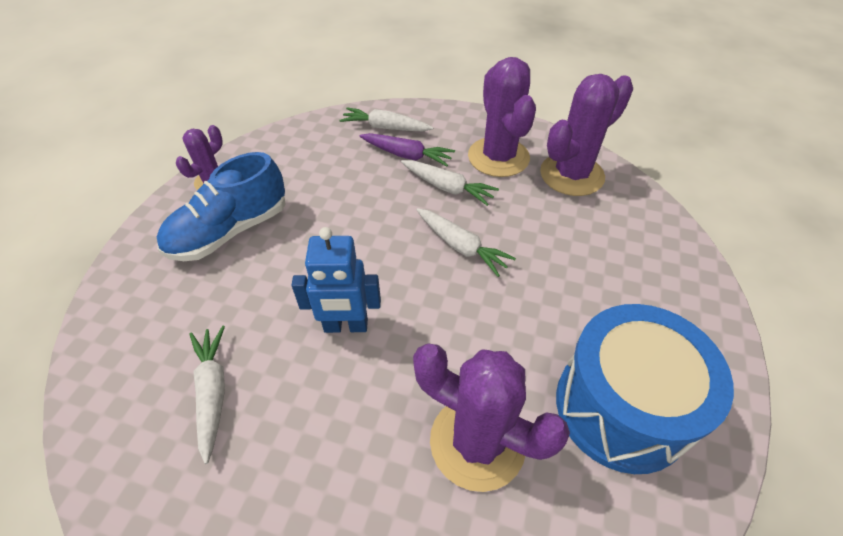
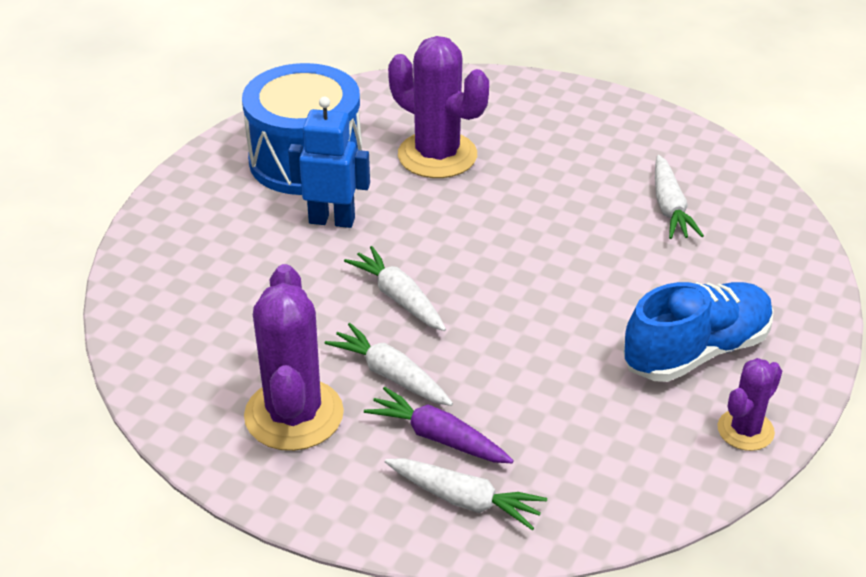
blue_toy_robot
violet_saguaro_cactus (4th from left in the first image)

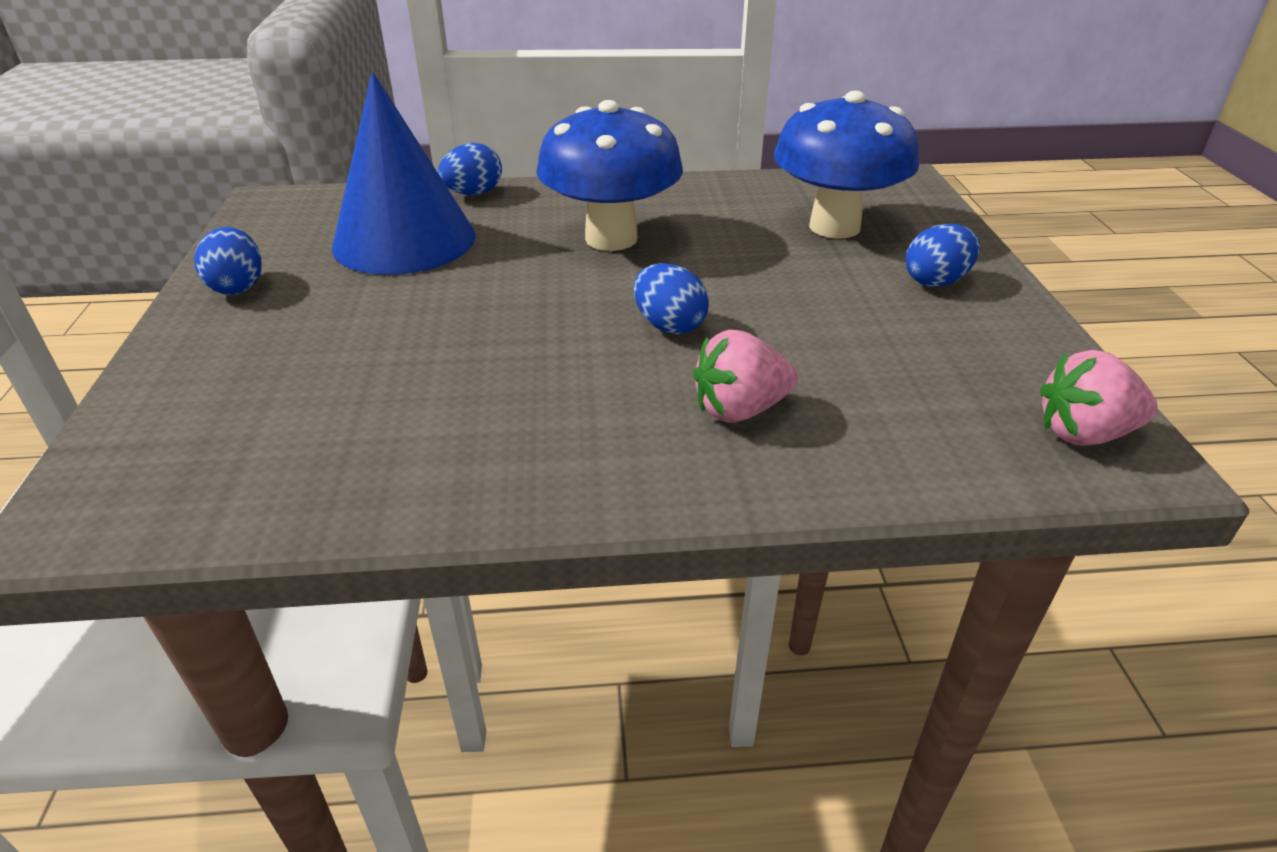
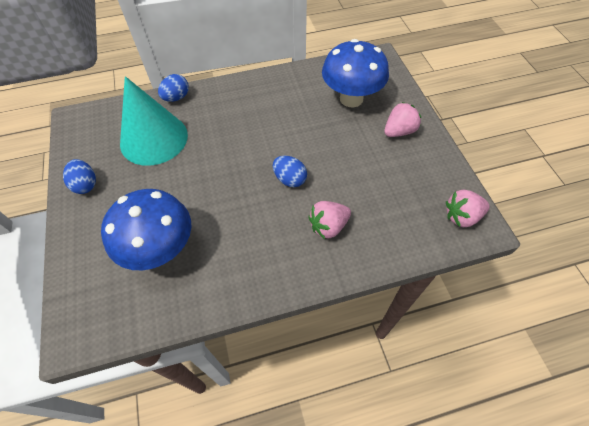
blue_fungus (1st from left)
teal_cone_shape
rose-pink_strawberry (2nd from left)

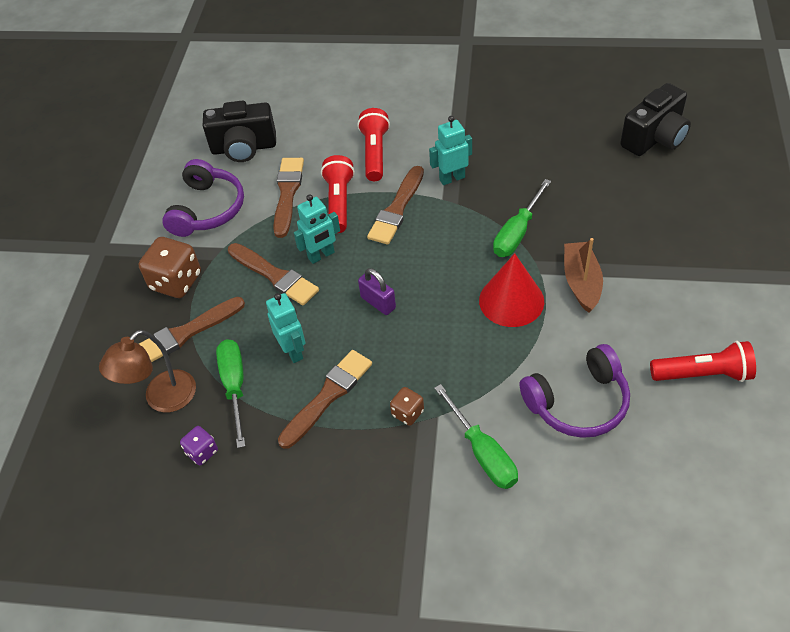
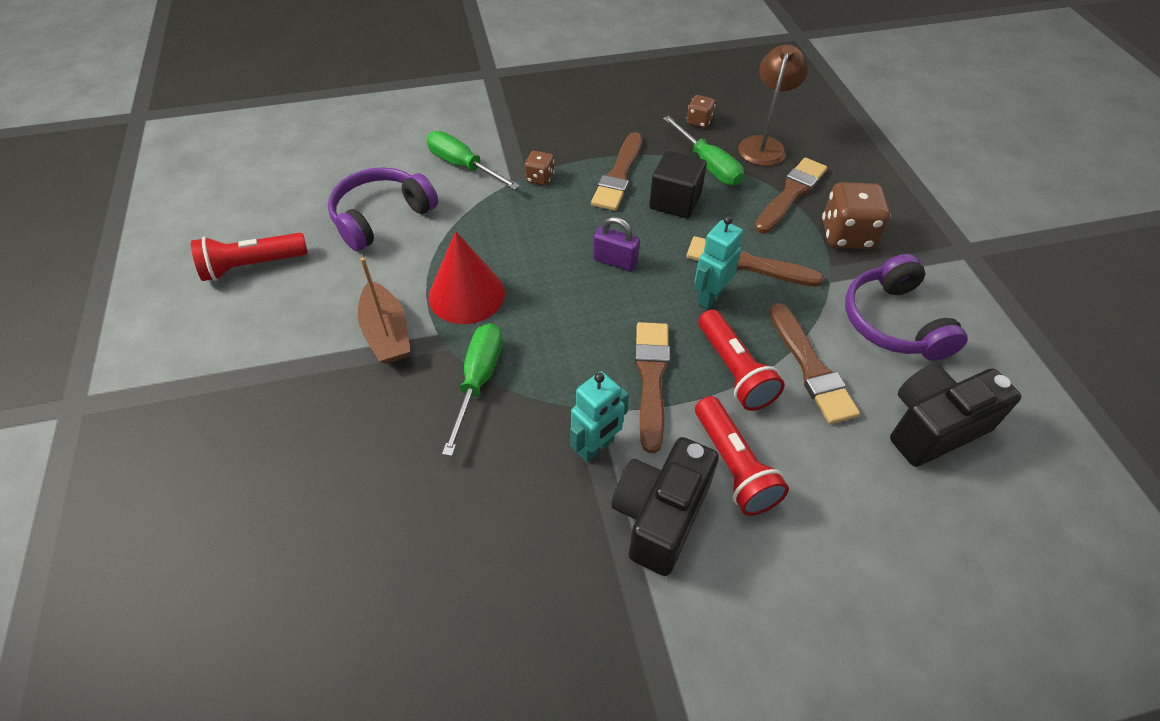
jet-black_compact_camera (1st from left)
jet-black_cube
dark_brown_dice (2nd from left)

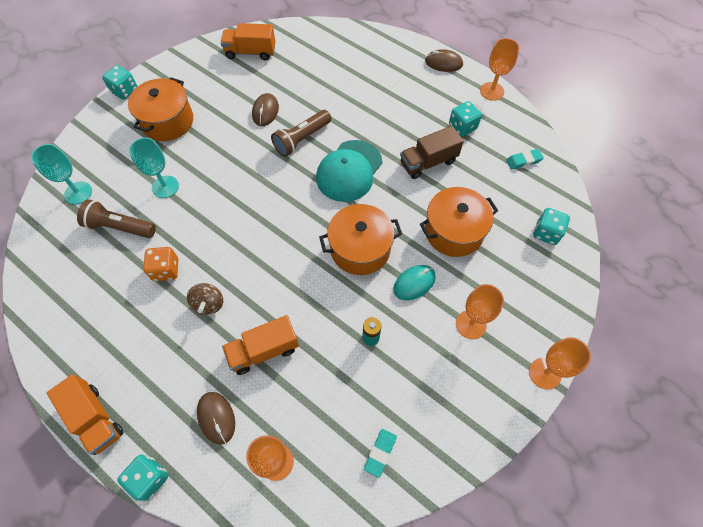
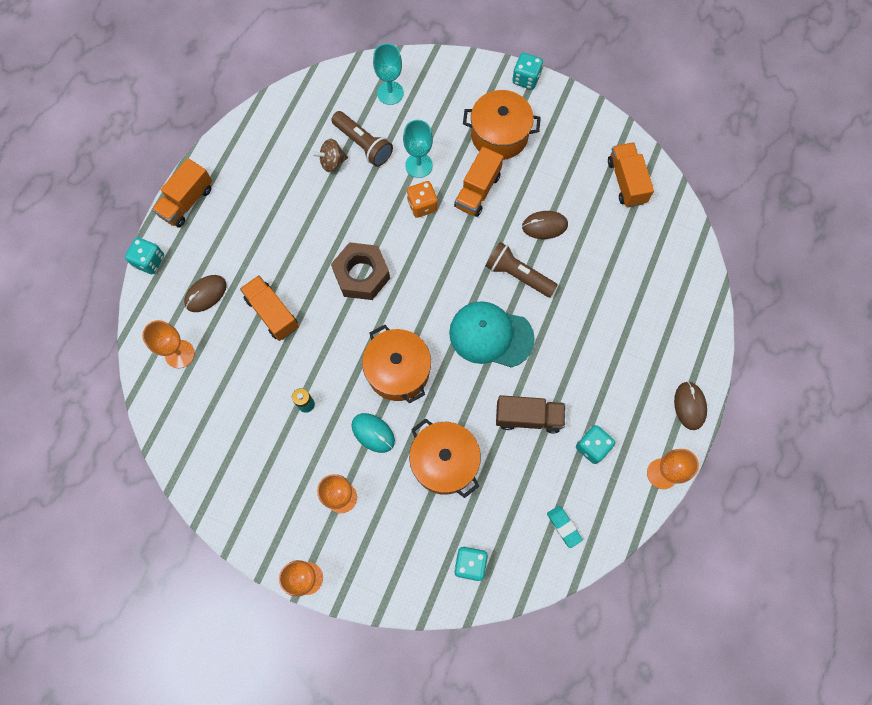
dark_brown_whirligig
dark_brown_flashlight (1st from left)
dark_brown_hexagon_nut
bright_orange_dice
bright_orange_toy_truck (3rd from left)
dark_brown_toy_truck
teal_gum_eraser (1st from left in the first image)

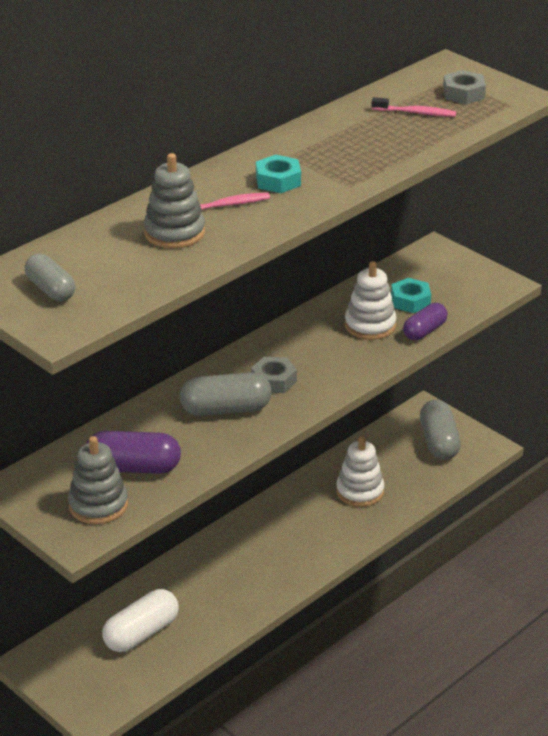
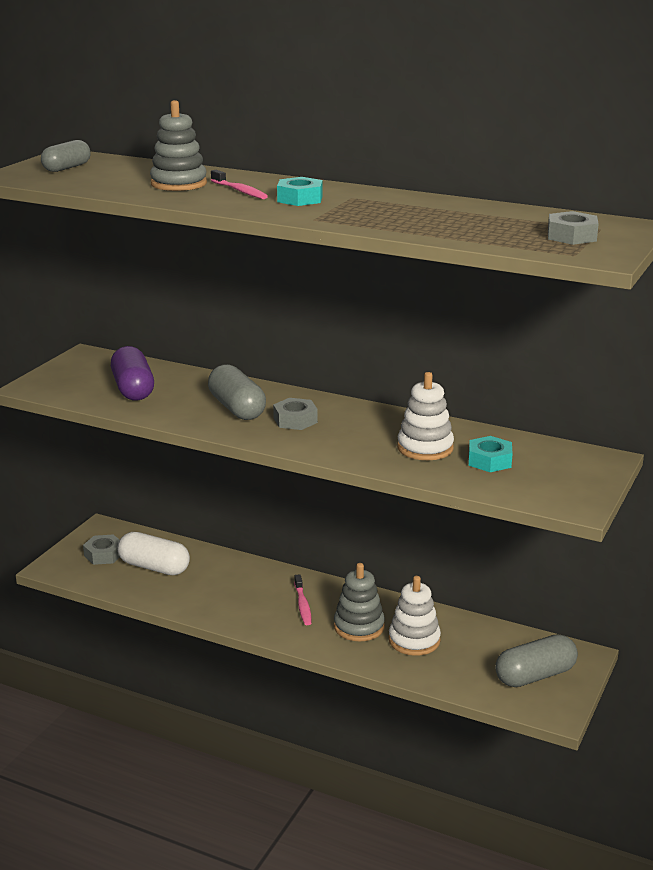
gray_hexagon_nut (1st from left)
rose-pink_dental_brush (2nd from left)
gray_stacking_rings (2nd from left)
violet_pill (2nd from left in the first image)

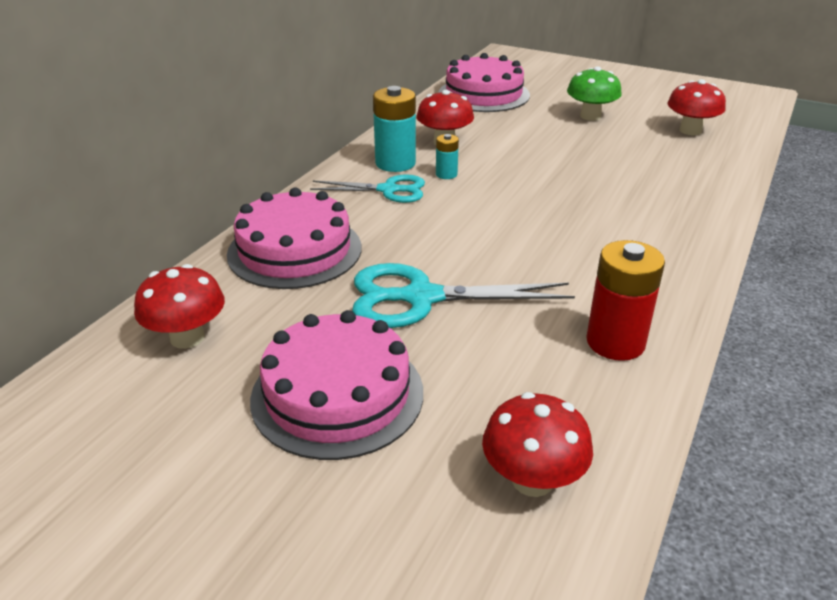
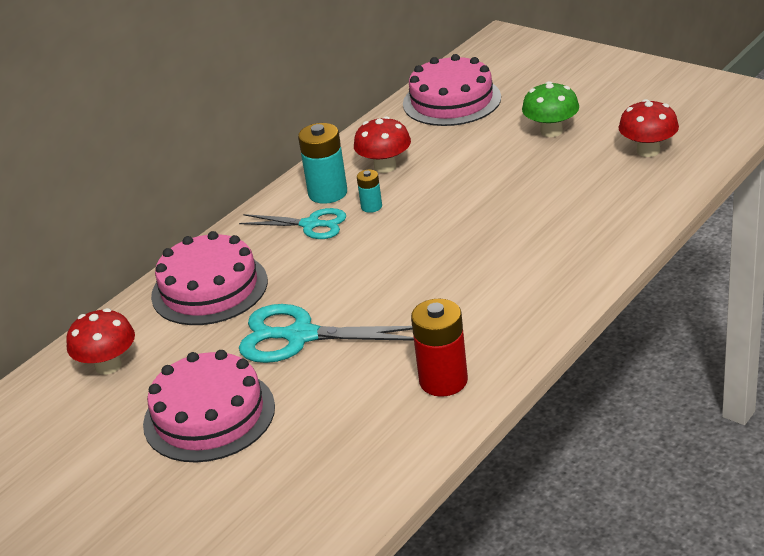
crimson_fungus (3rd from left in the first image)

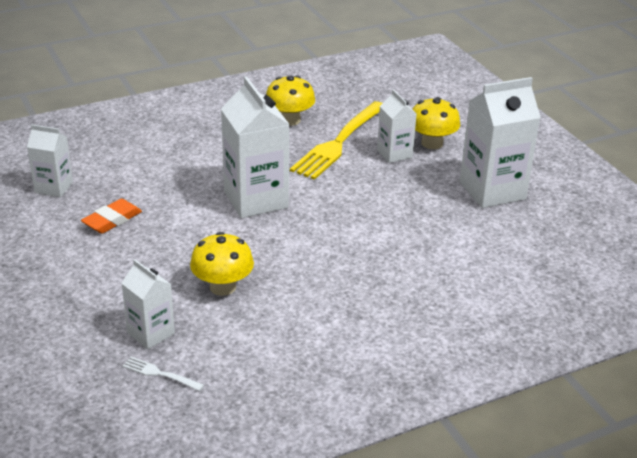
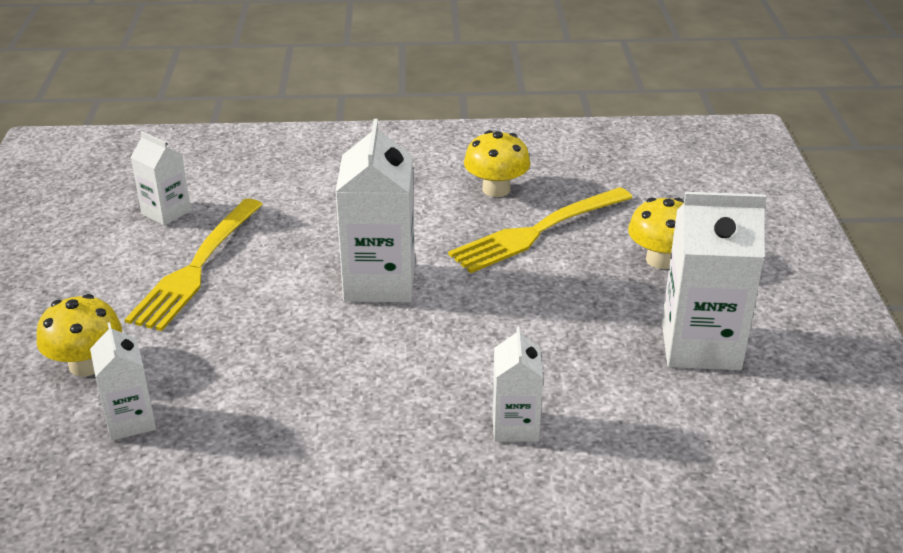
bright_yellow_fungus (1st from left)
bright_yellow_dinner_fork (1st from left)
pure_white_carton (4th from left)
pure_white_dinner_fork

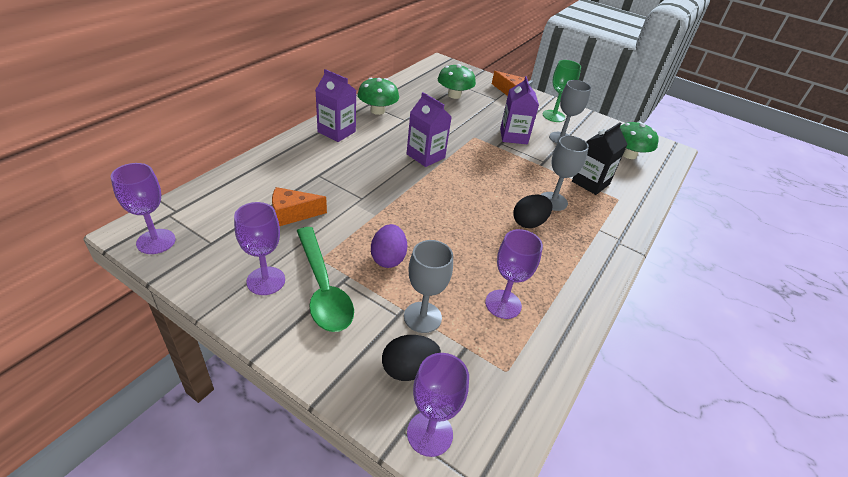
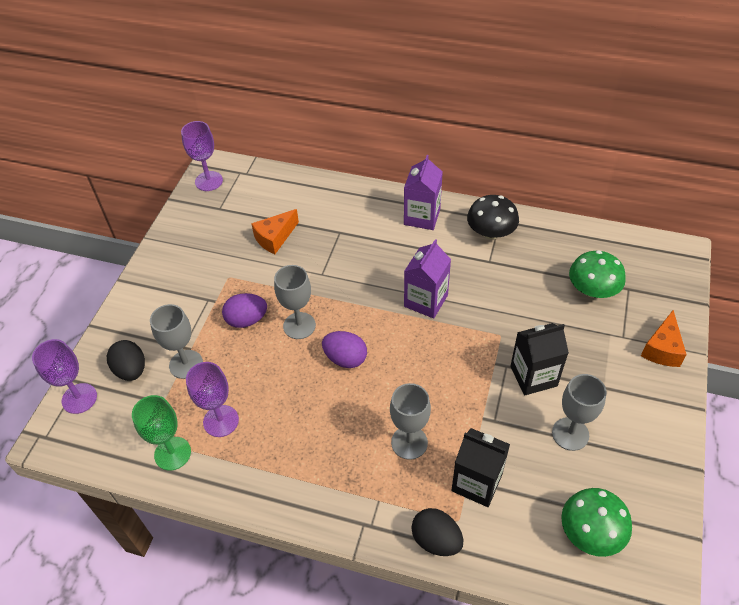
emerald_wine_glass
bright_orange_piece_of_cheese (1st from left)
gray_wine_glass (2nd from left)
violet_egg_shape (2nd from left)
jet-black_egg_shape (2nd from left)
jet-black_fungus
jet-black_carton (2nd from left)
violet_wine_glass (2nd from left in the first image)
emerald_tablespoon

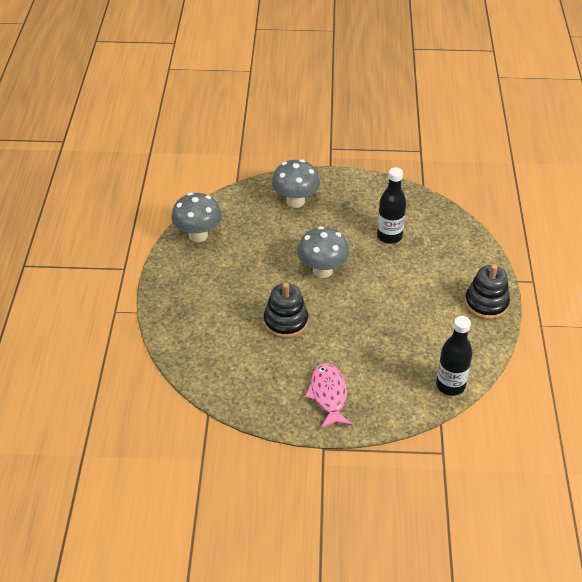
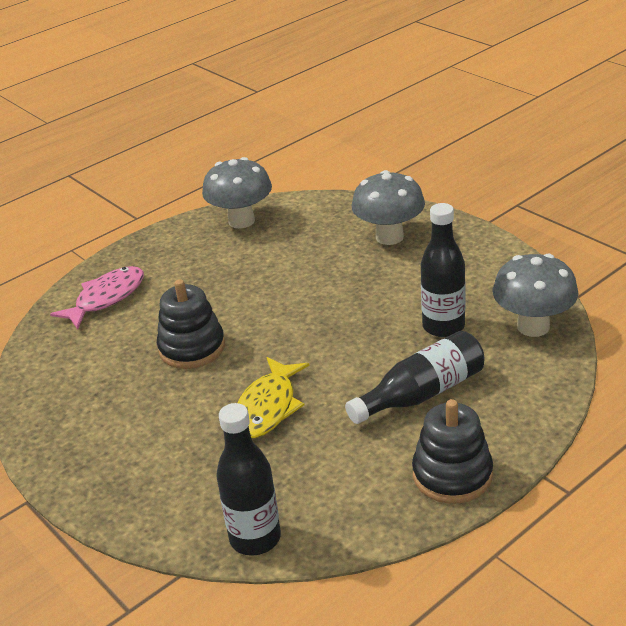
rose-pink_fish
bright_yellow_fish
jet-black_drink_bottle (2nd from left)
gray_fungus (3rd from left)

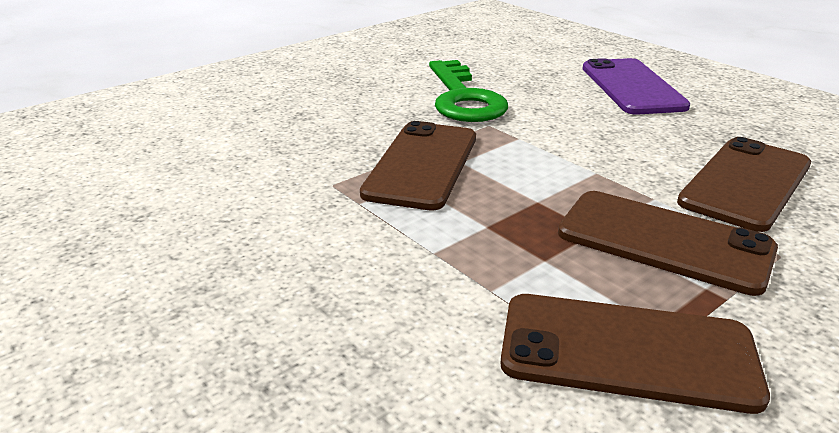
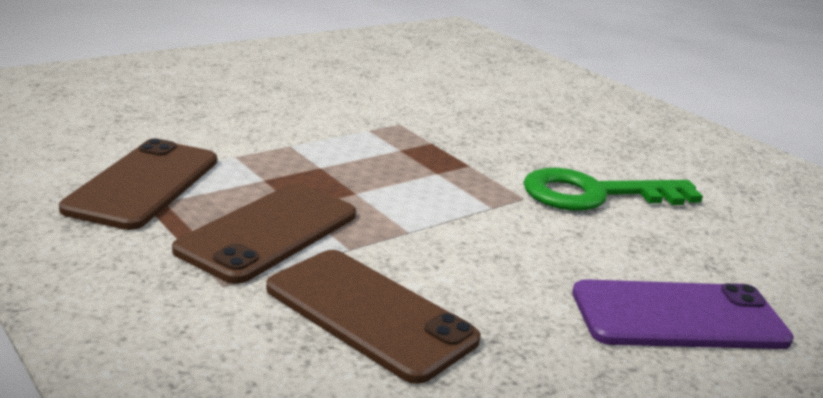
dark_brown_smartphone (1st from left in the first image)

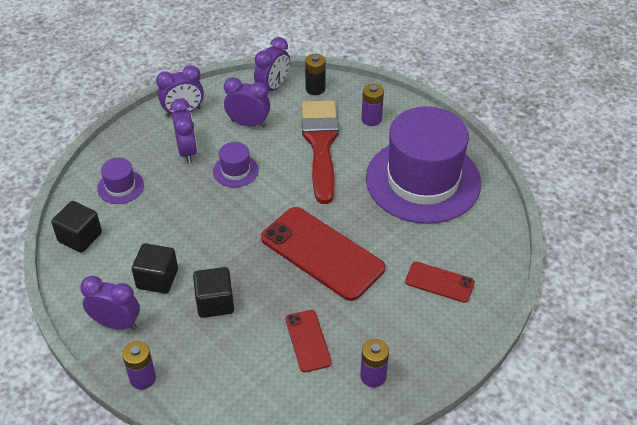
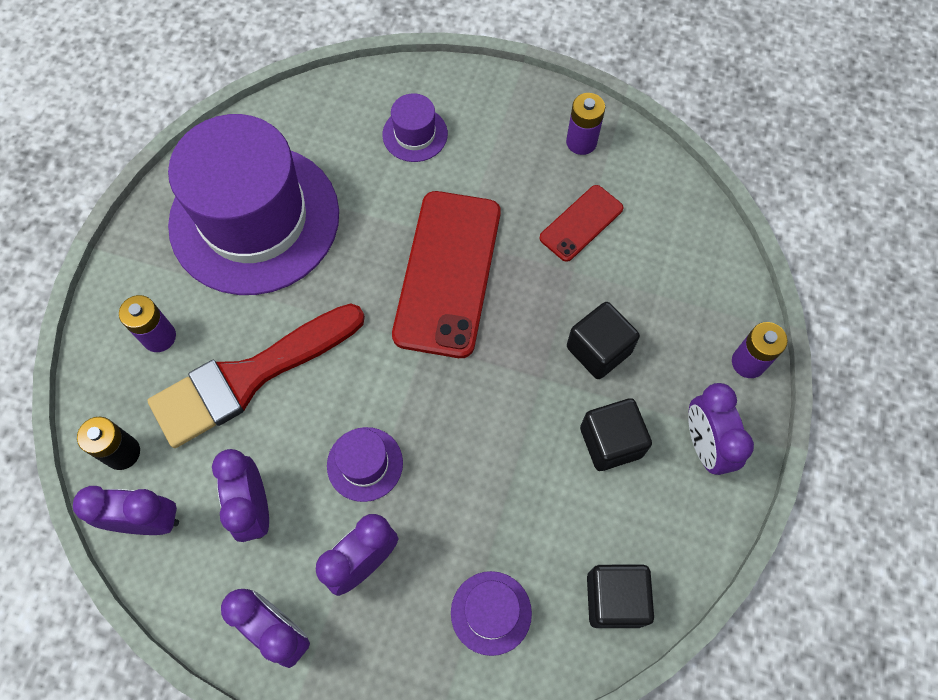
violet_tall_hat (3rd from left)

